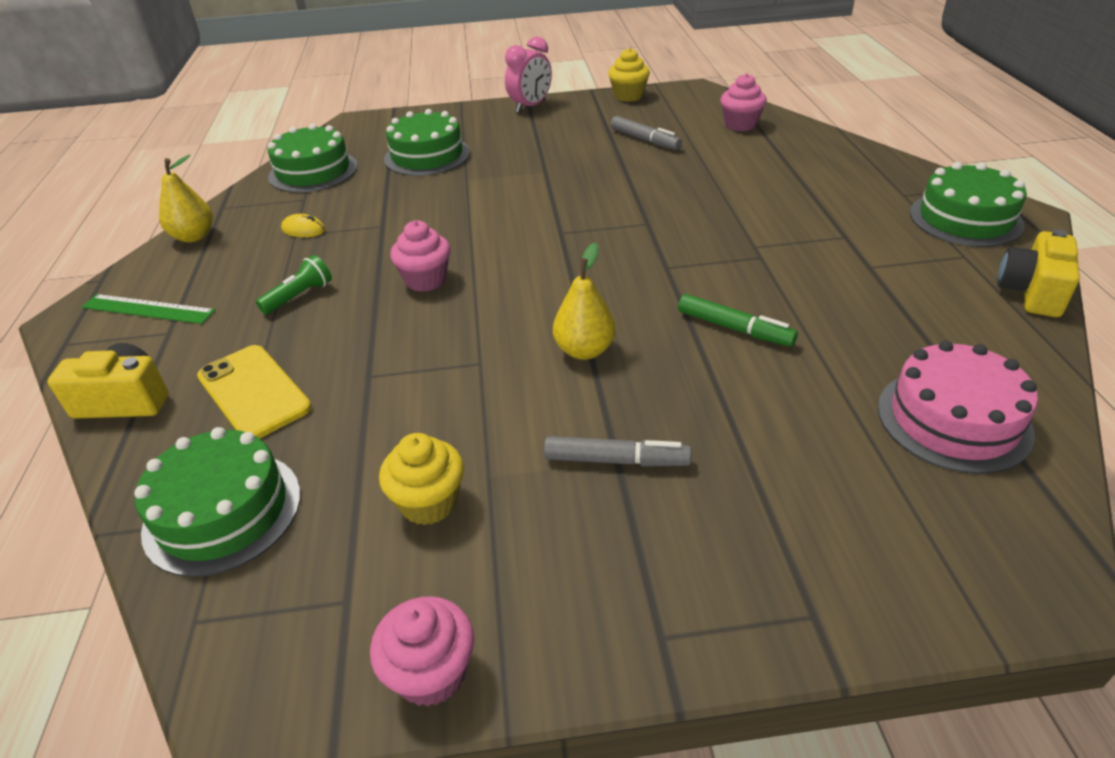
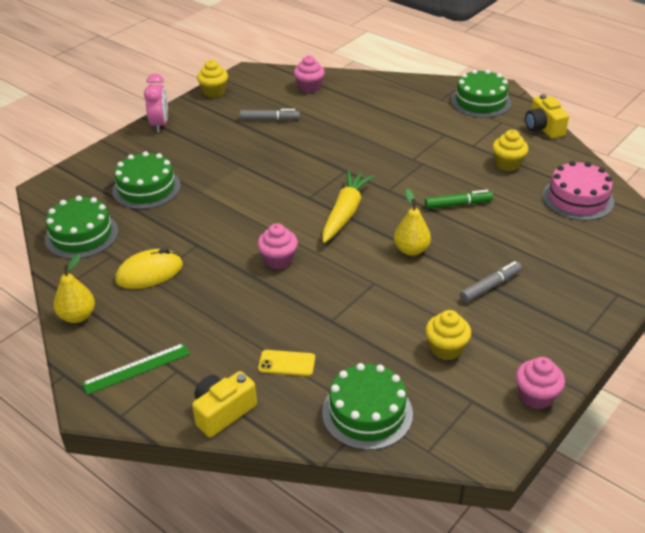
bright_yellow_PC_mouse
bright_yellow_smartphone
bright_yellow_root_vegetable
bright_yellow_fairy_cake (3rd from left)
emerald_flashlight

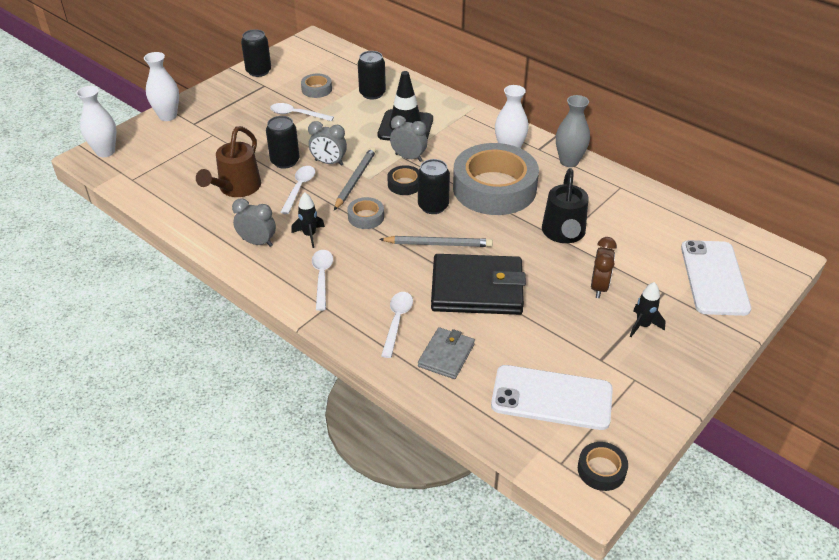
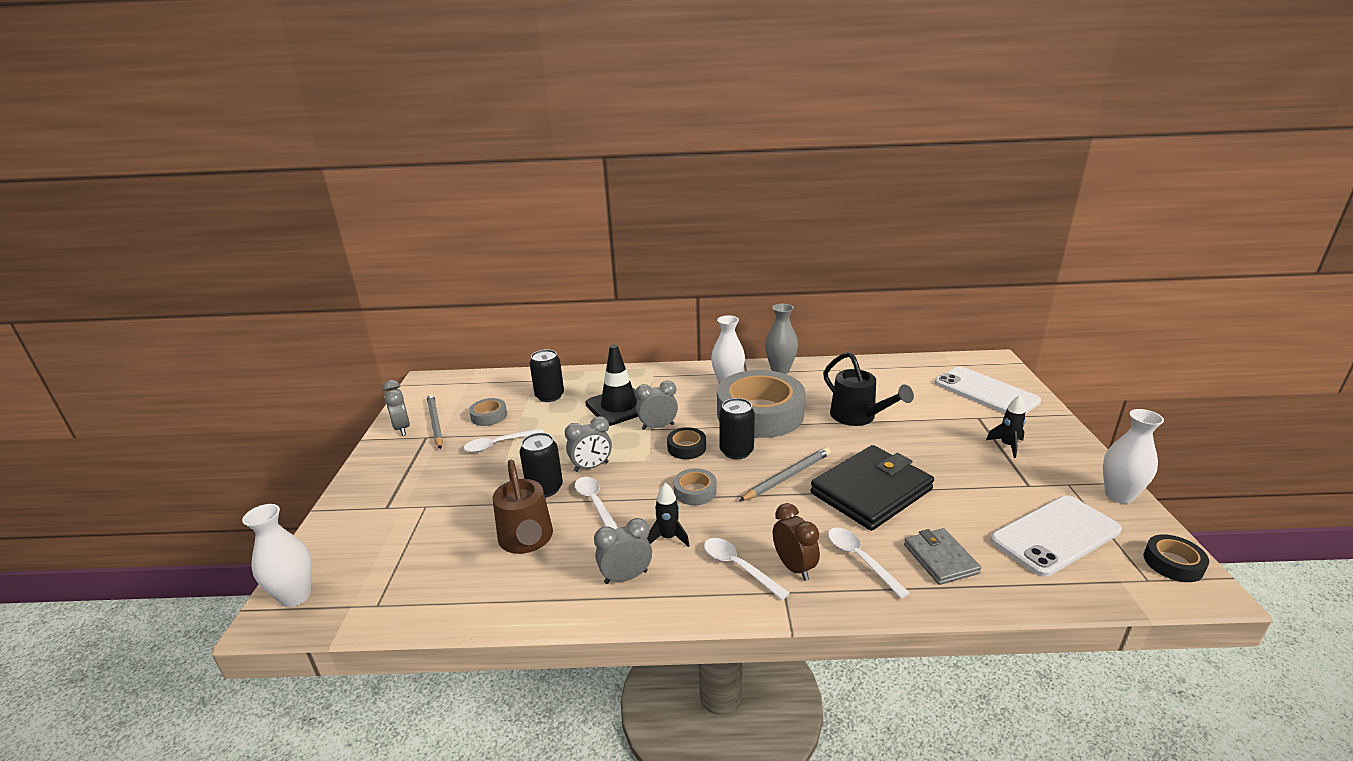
gray_clock (1st from left)
gray_wooden_pencil (1st from left)
dark_brown_clock
pure_white_tall_vase (3rd from left)

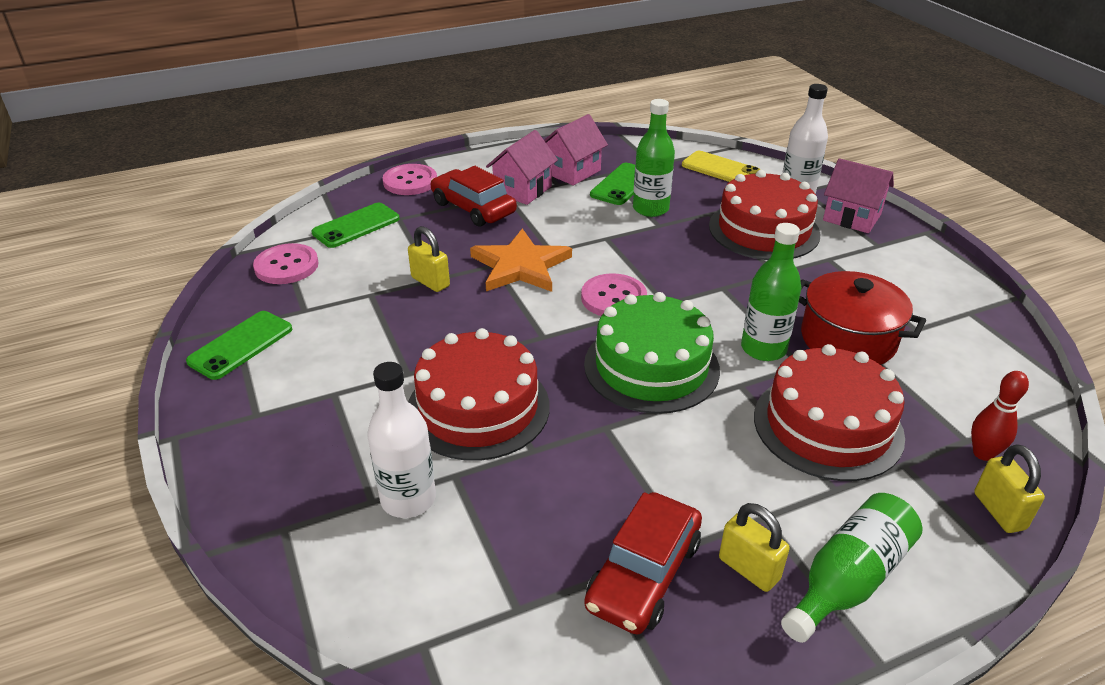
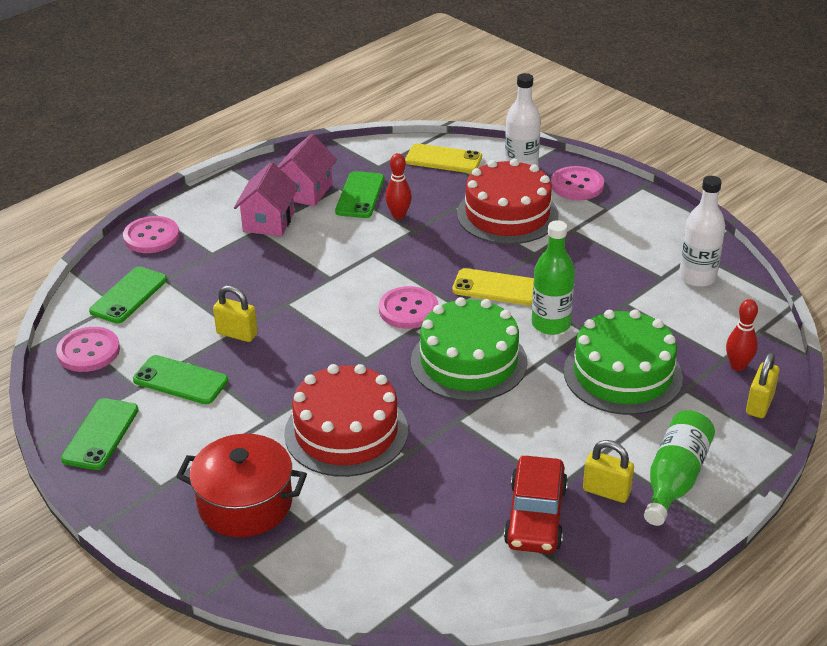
emerald_smartphone (3rd from left)
crimson_stockpot
crimson_tenpin (1st from left)
bright_yellow_smartphone (2nd from left)
rose-pink_button (4th from left)
emerald_gateau (2nd from left)
pure_white_drink_bottle (2nd from left)
bright_yellow_lock (3rd from left)
crimson_car (1st from left in the first image)
bright_orange_five-pointed_star

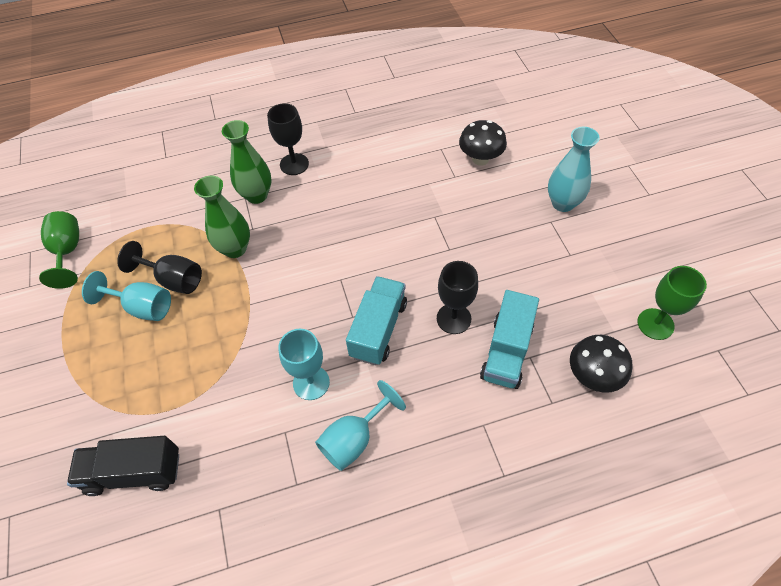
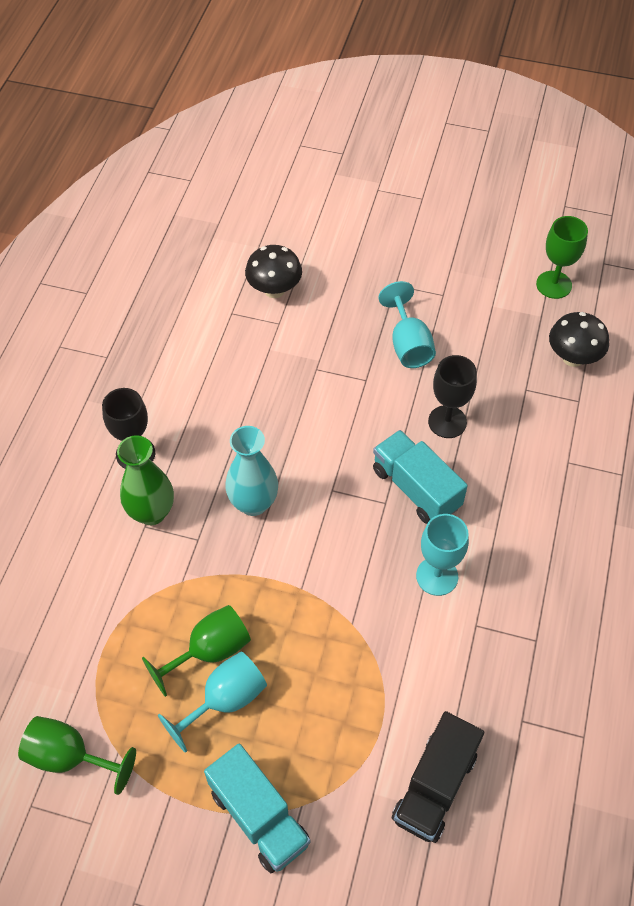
emerald_wine_glass (2nd from left)
teal_toy_truck (1st from left)
teal_tall_vase
teal_wine_glass (2nd from left)
emerald_tall_vase (1st from left in the first image)

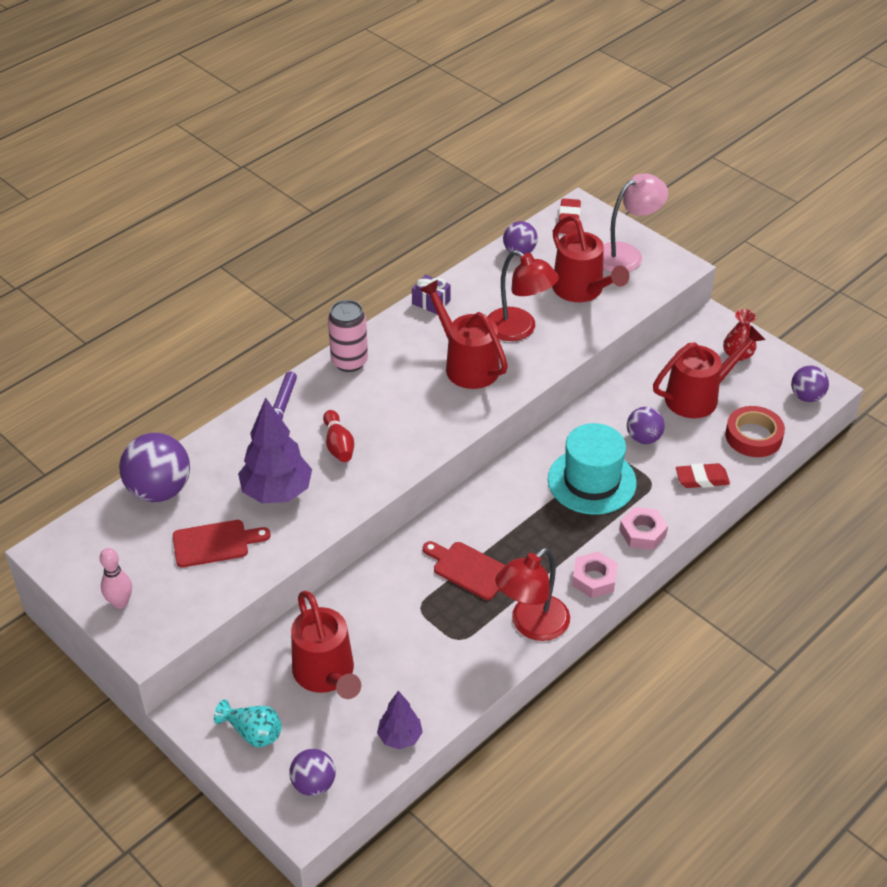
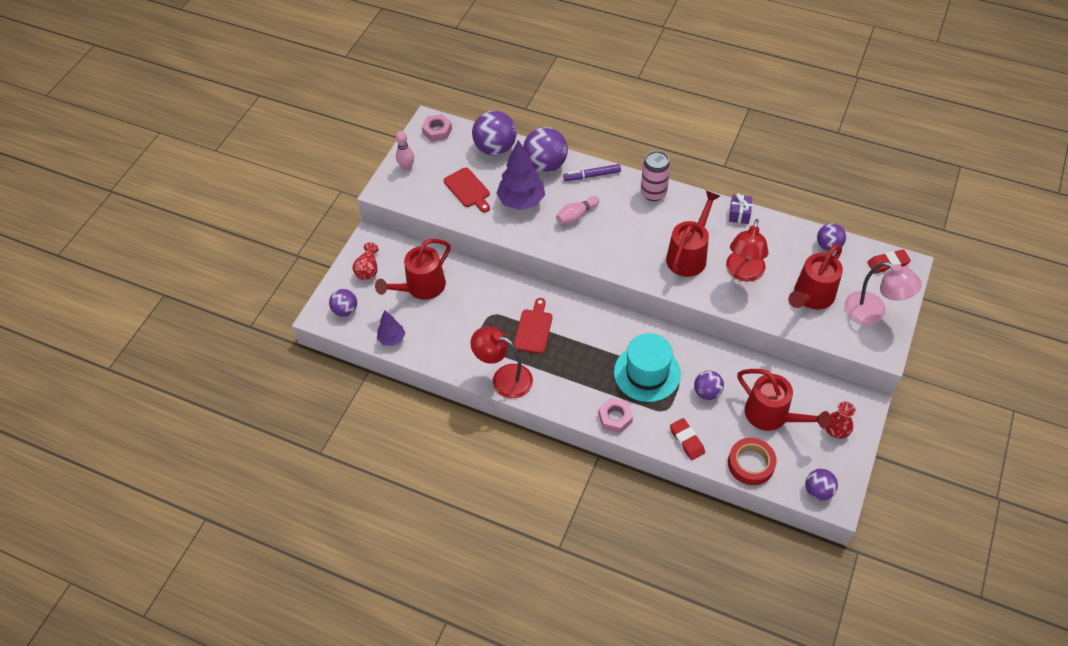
crimson_tall_vase (1st from left)
rose-pink_hexagon_nut (1st from left)
violet_sphere (3rd from left)
rose-pink_tenpin (2nd from left)

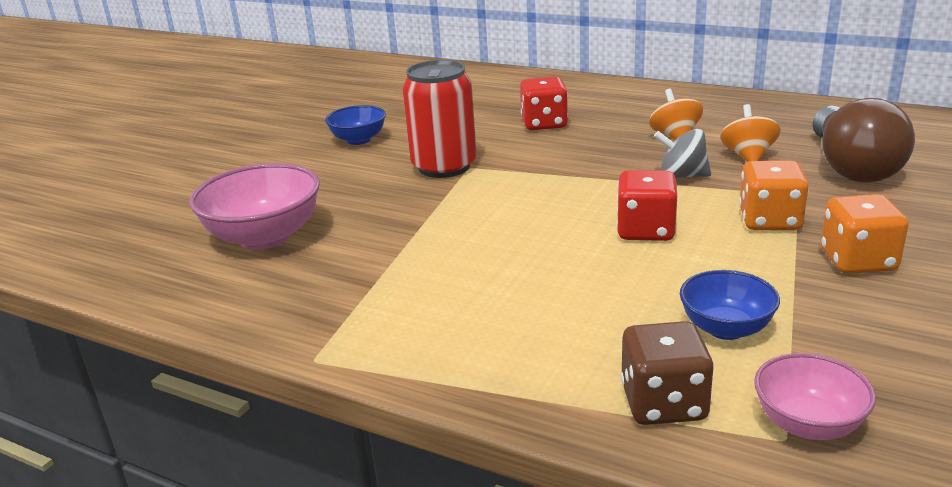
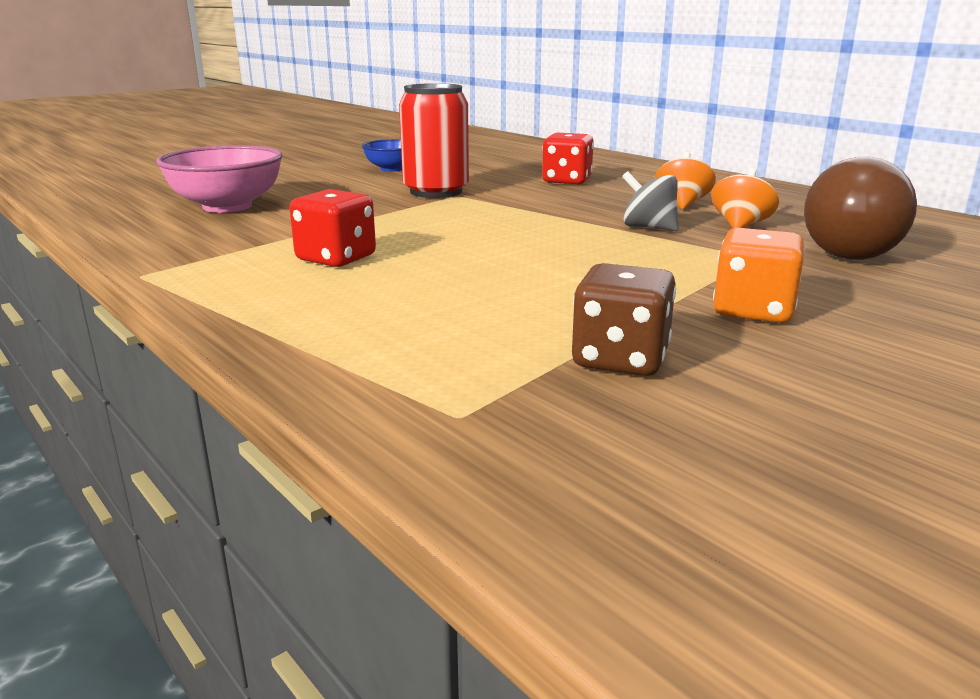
crimson_dice (1st from left)
dark_brown_dice
blue_serving_bowl (2nd from left in the first image)
bright_orange_dice (1st from left in the first image)
rose-pink_serving_bowl (2nd from left in the first image)

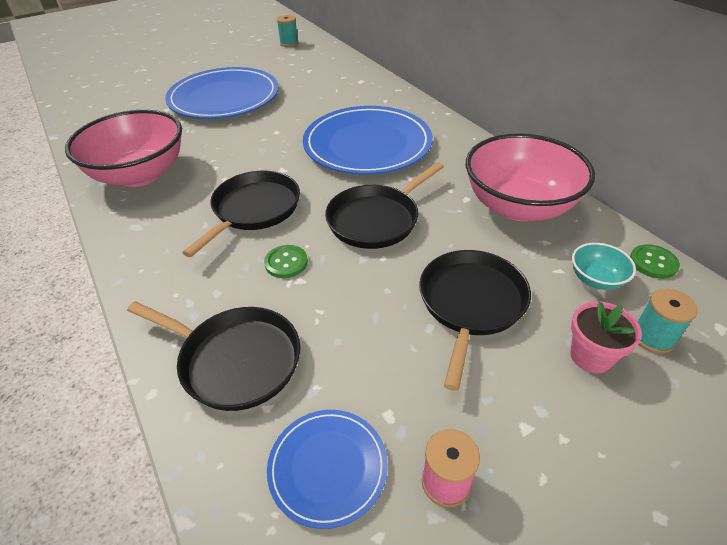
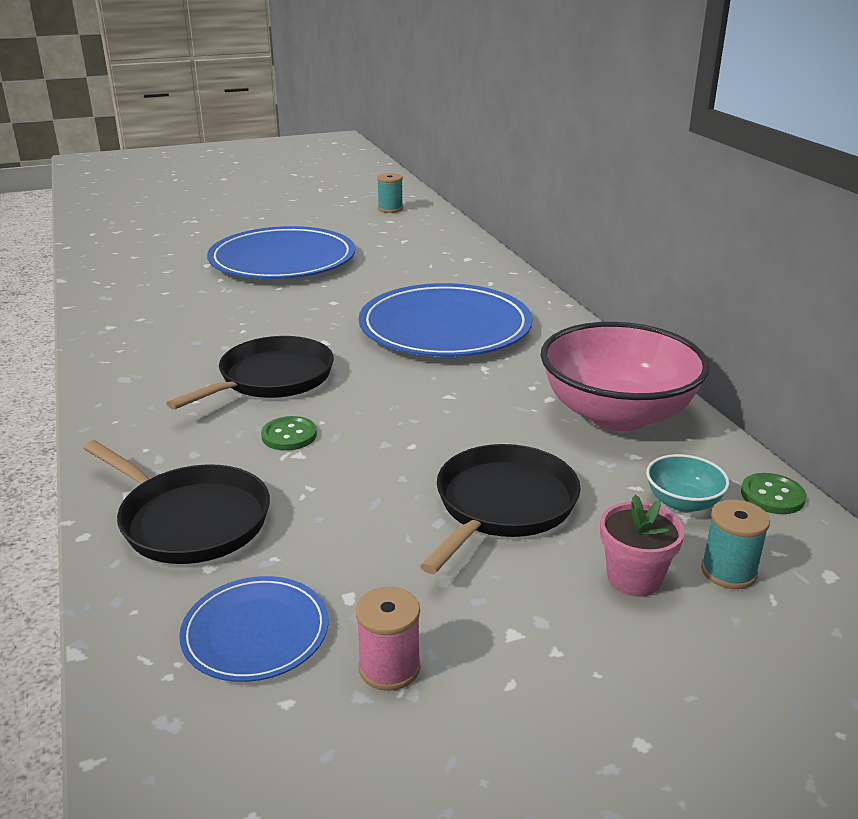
rose-pink_serving_bowl (1st from left in the first image)
jet-black_frying_pan (3rd from left in the first image)

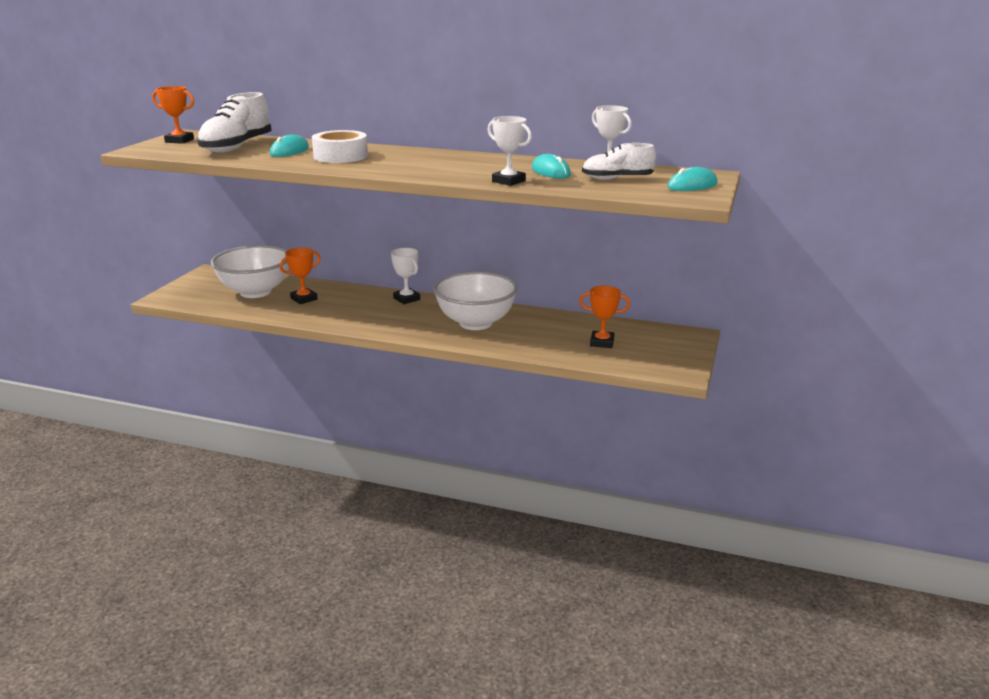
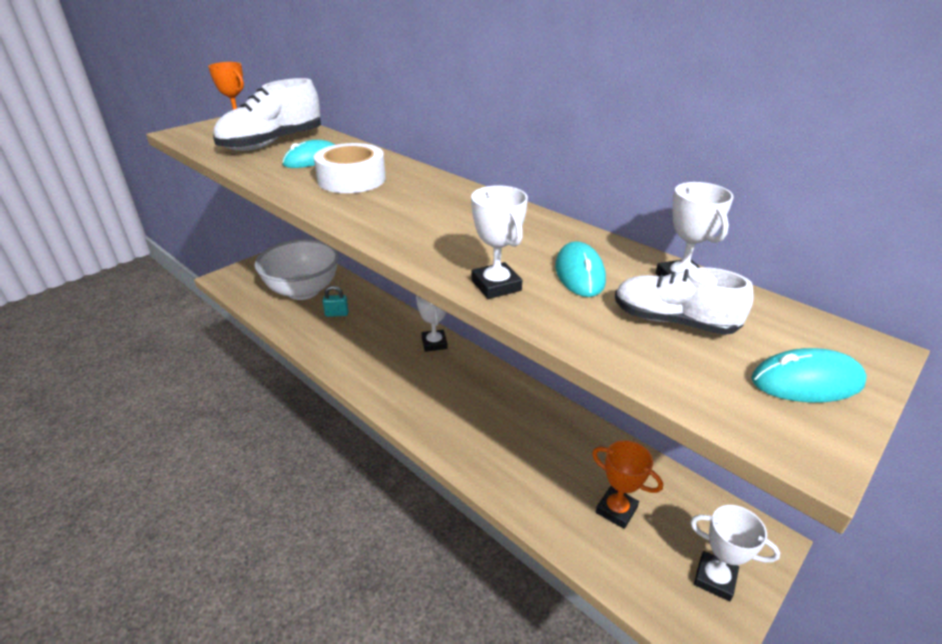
teal_lock
pure_white_trophy (4th from left)
pure_white_serving_bowl (2nd from left in the first image)

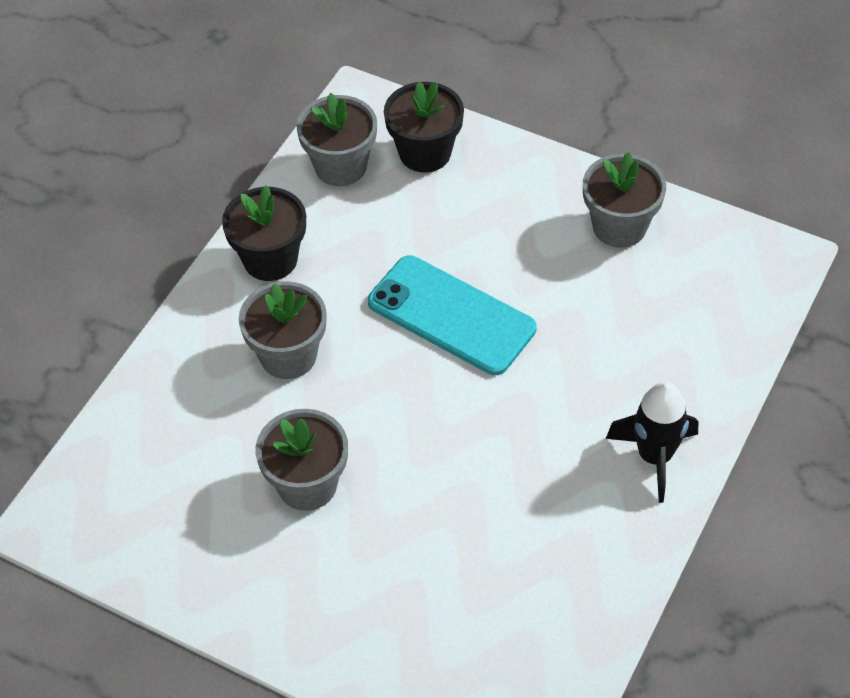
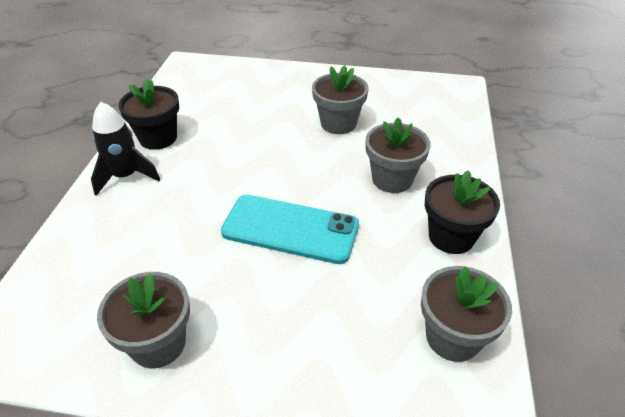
jet-black_flower_pot (1st from left)

